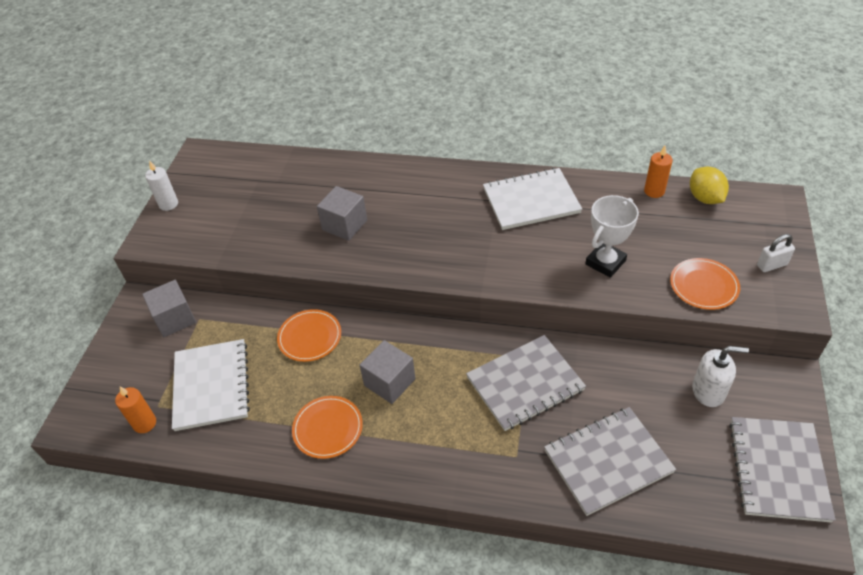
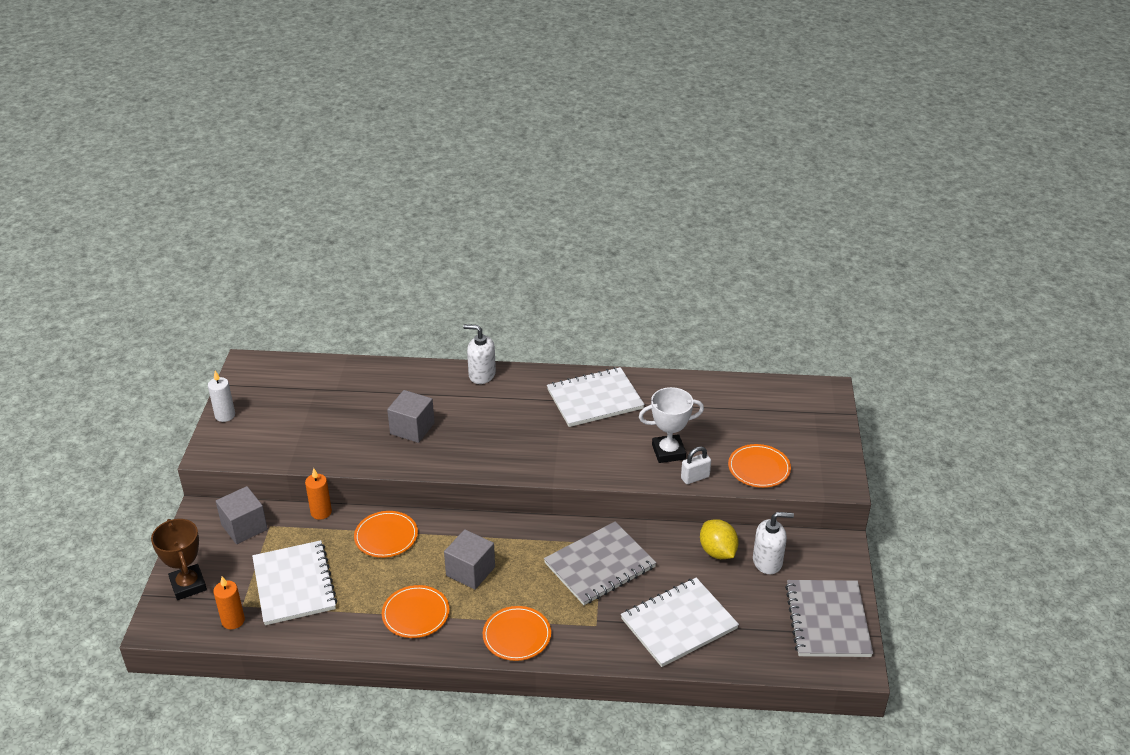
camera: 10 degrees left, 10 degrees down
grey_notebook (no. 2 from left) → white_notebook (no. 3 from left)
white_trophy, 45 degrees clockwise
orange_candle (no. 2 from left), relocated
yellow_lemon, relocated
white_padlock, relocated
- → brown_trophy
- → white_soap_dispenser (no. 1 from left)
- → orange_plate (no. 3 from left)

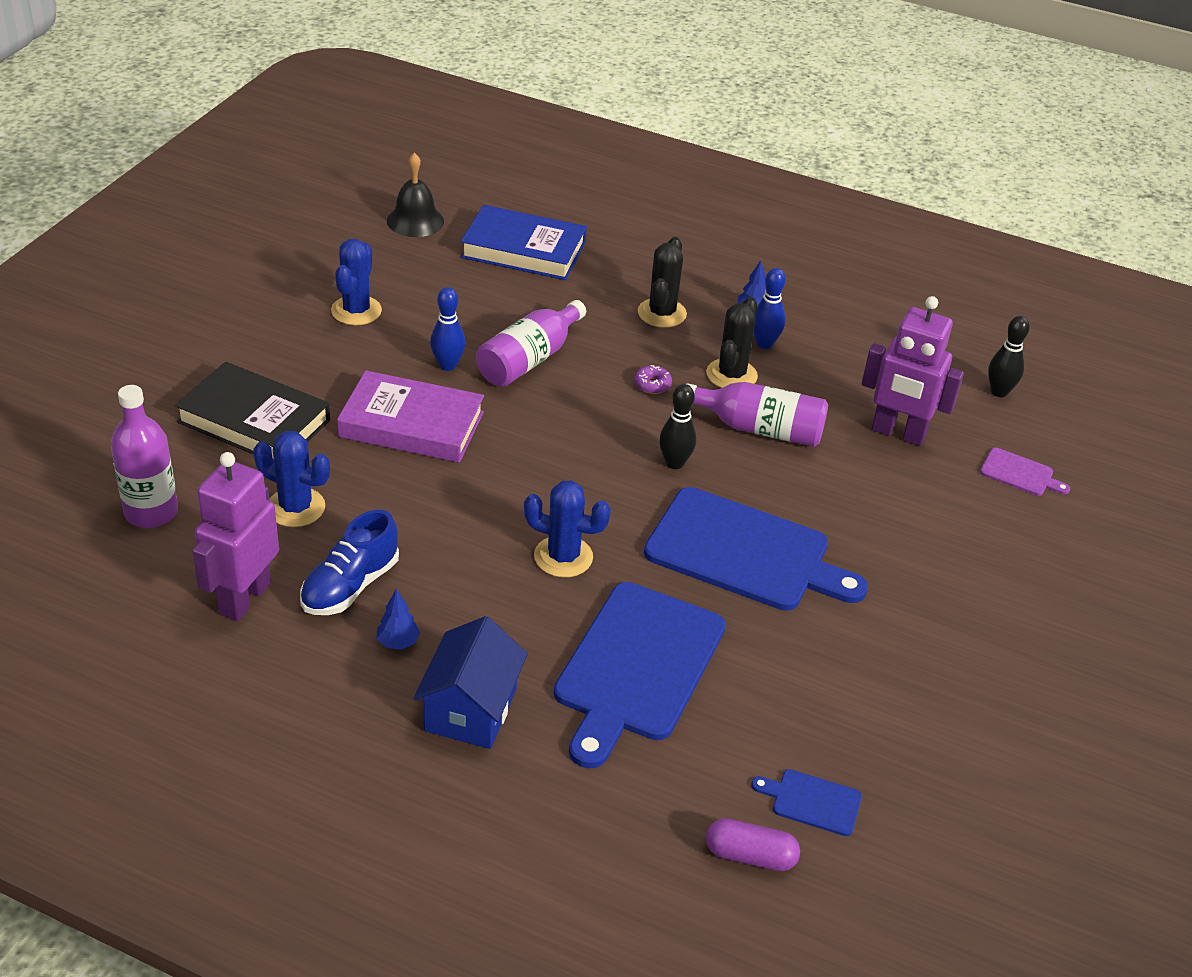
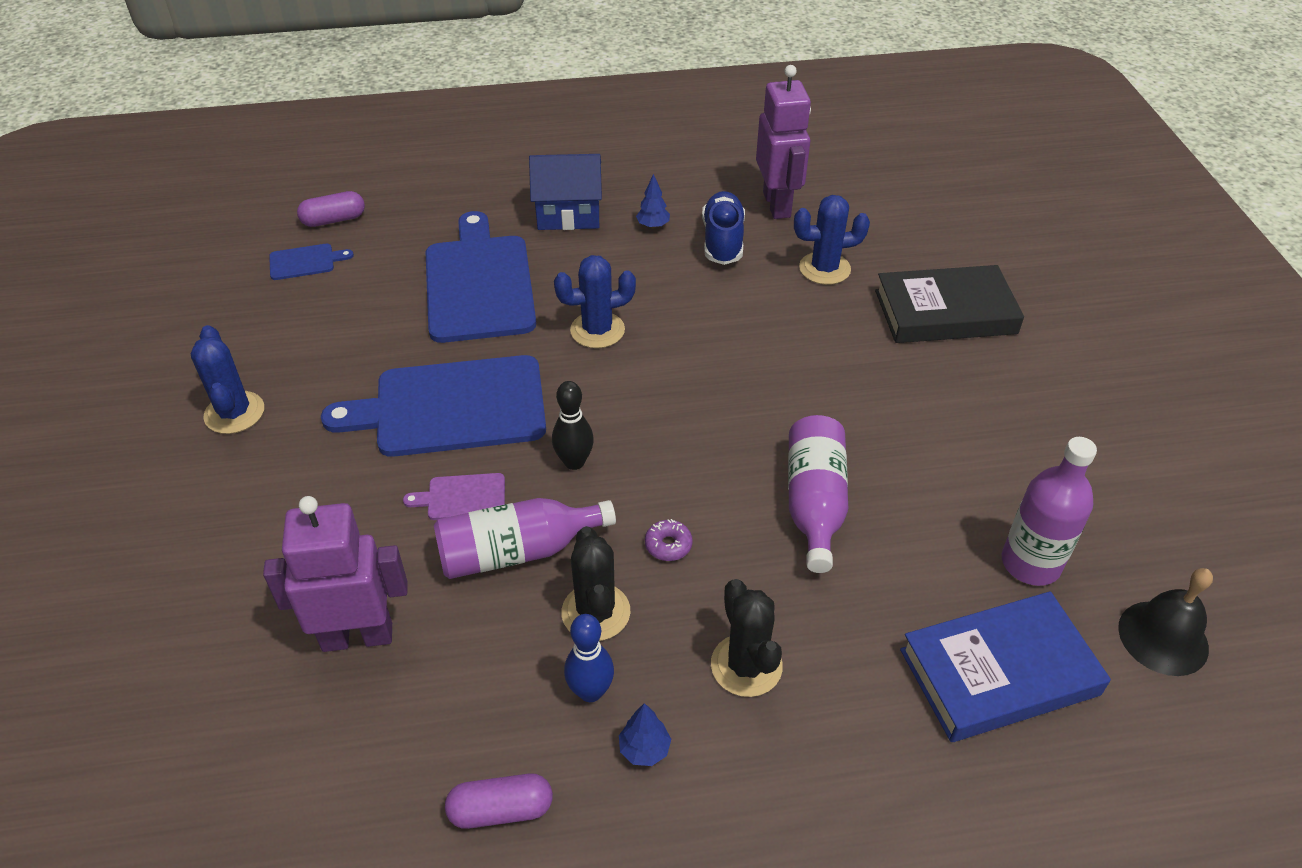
camera: 150 degrees right, 5 degrees up
purple_bottle (no. 1 from left in the first image) → purple_bottle (no. 3 from left), relocated
blue_cactus (no. 2 from left in the first image) → blue_cactus (no. 1 from left), relocated
purple_book → -
blue_house, 75 degrees counterclockwise
blue_bowling_pin (no. 1 from left) → -
purple_cutting_board, relocated
black_bowling_pin (no. 2 from left) → -
- → purple_capsule (no. 2 from left)

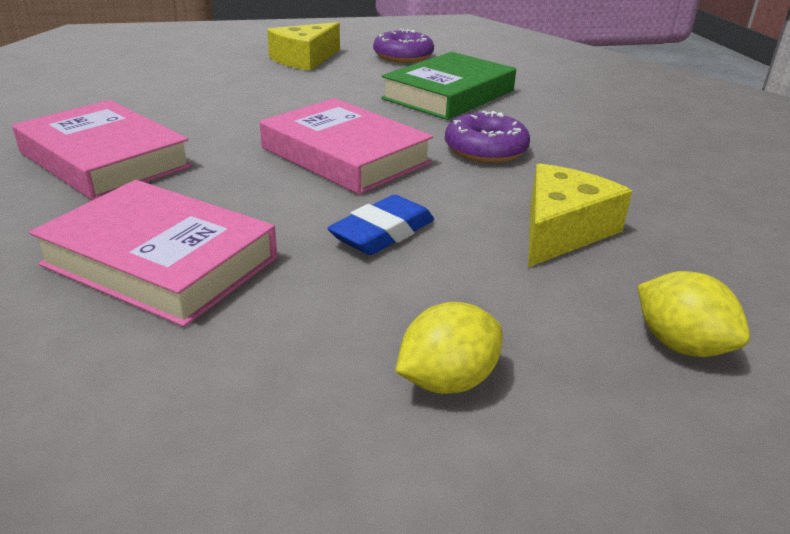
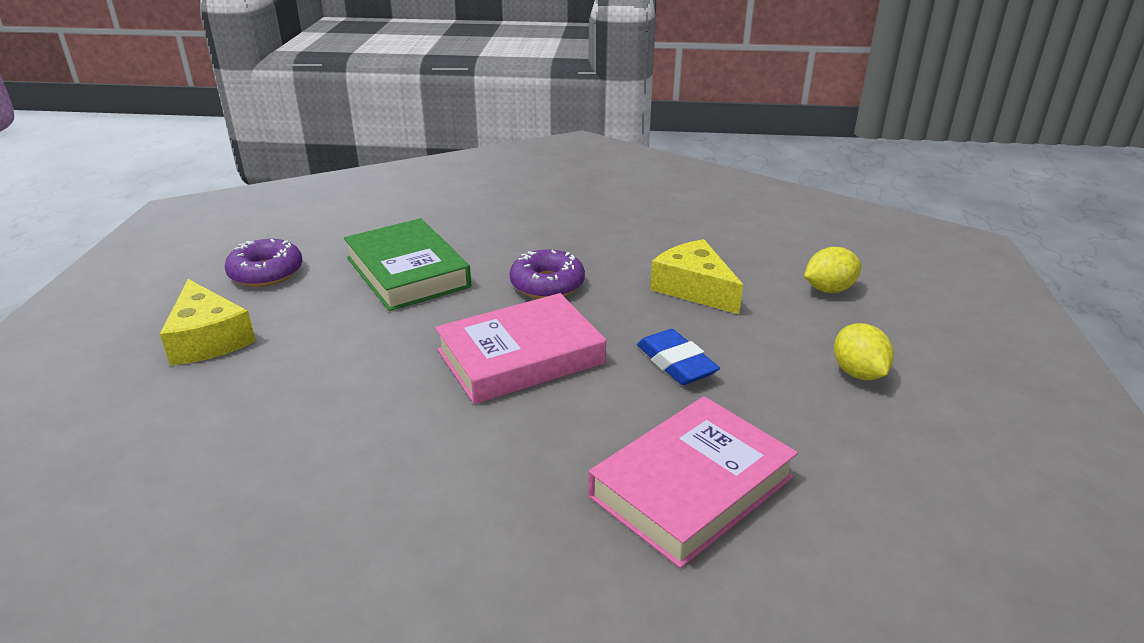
camera: 70 degrees left, 0 degrees up
pink_book (no. 1 from left) → -

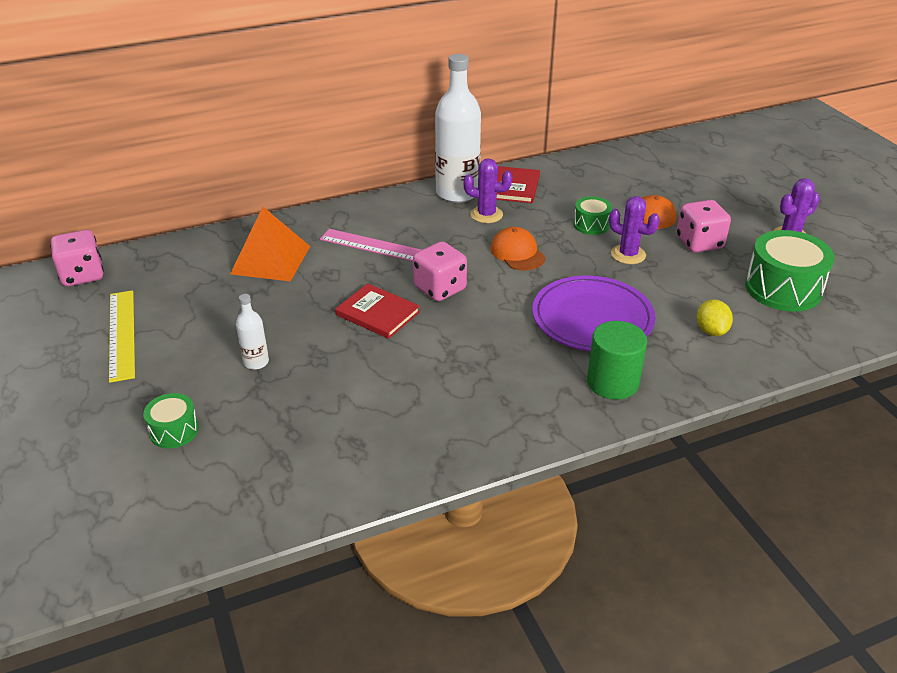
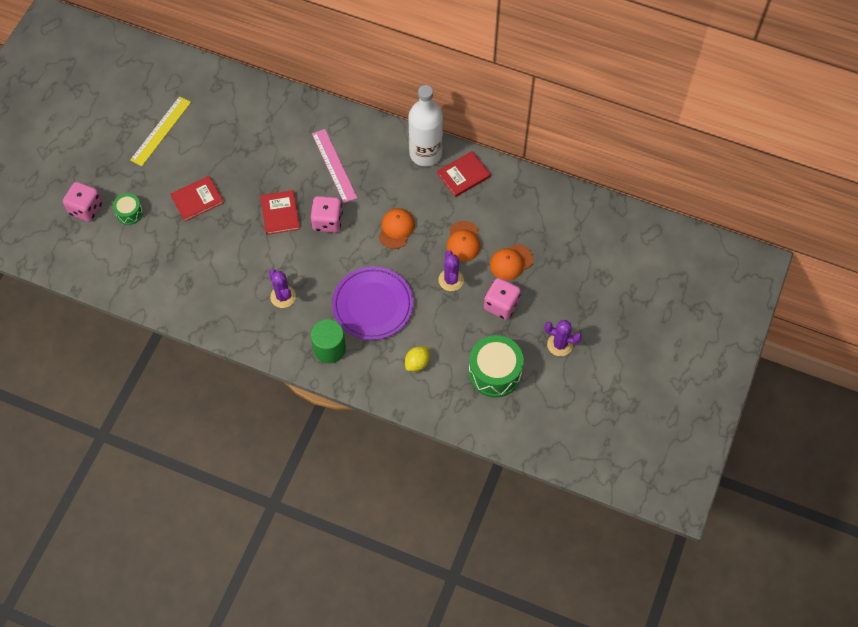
camera: 45 degrees right, 25 degrees up
pink_dice (no. 1 from left), relocated
orange_pyramid → -
white_bottle (no. 1 from left) → red_book (no. 1 from left)
purple_cactus (no. 1 from left), relocated
green_drum (no. 2 from left) → orange_cap (no. 2 from left)

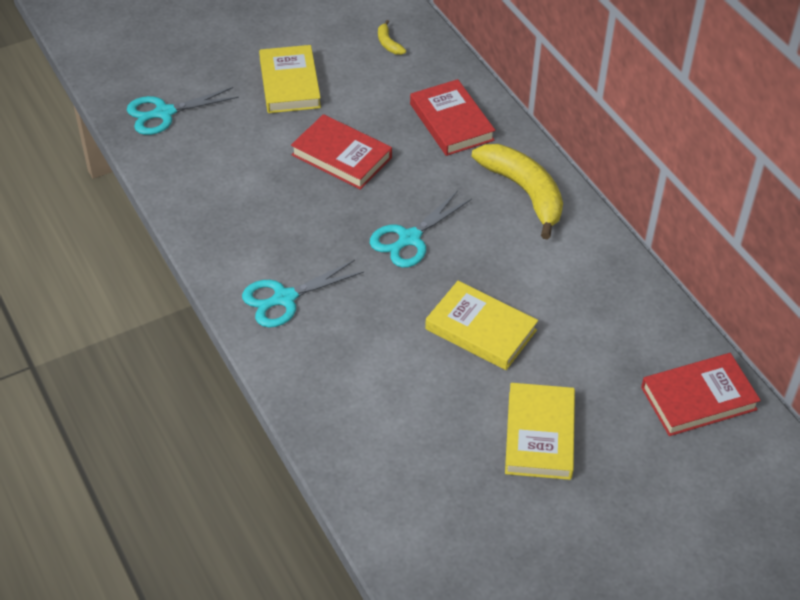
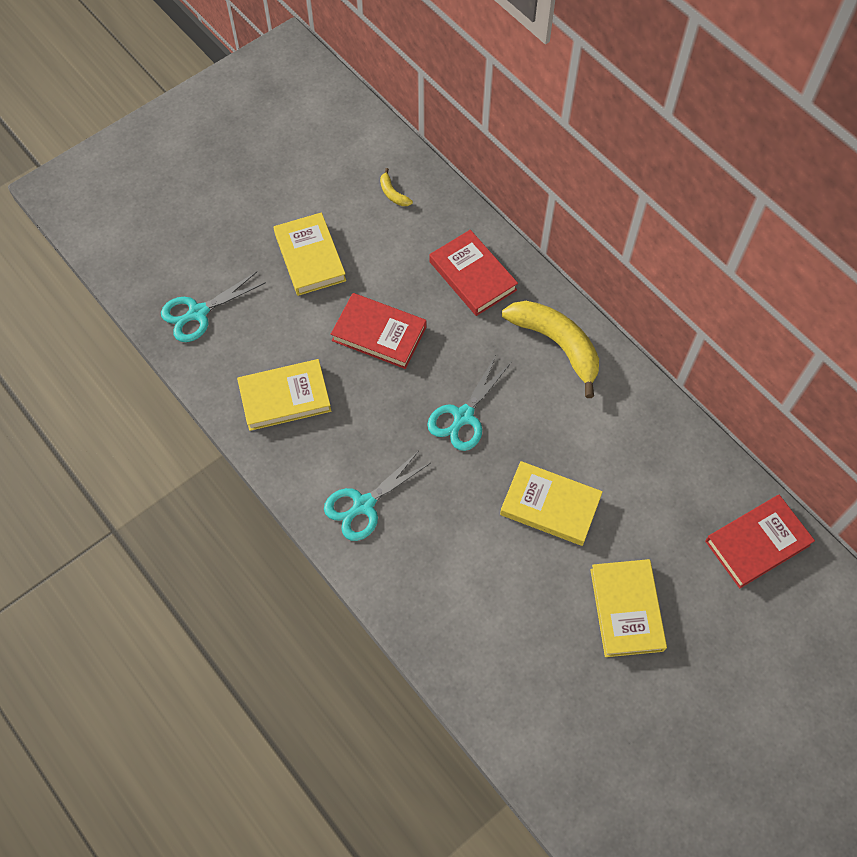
camera: 10 degrees left, 15 degrees up
- → yellow_book (no. 1 from left)

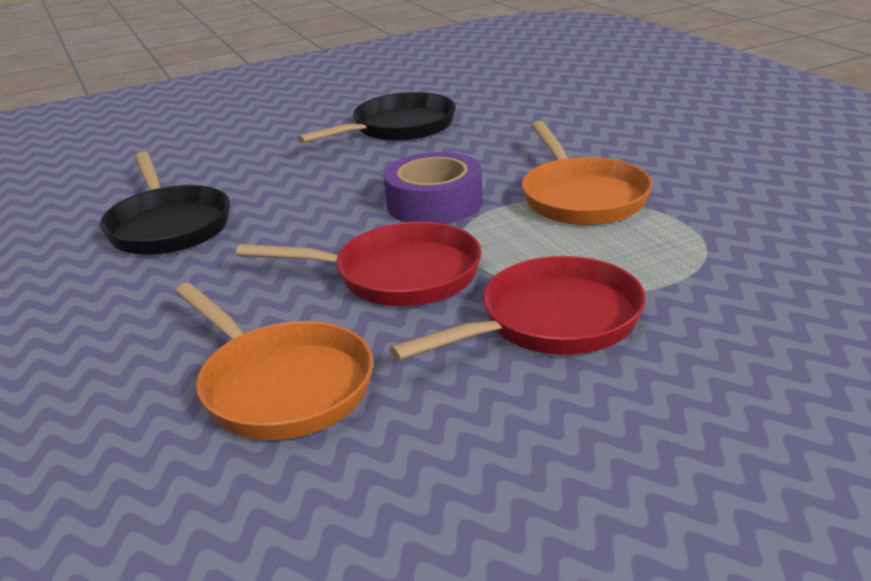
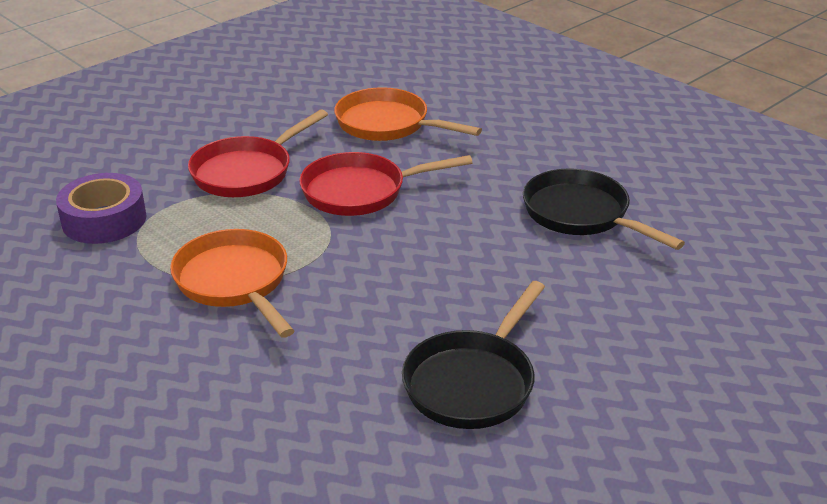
camera: 160 degrees right, 5 degrees up
purple_tape, relocated

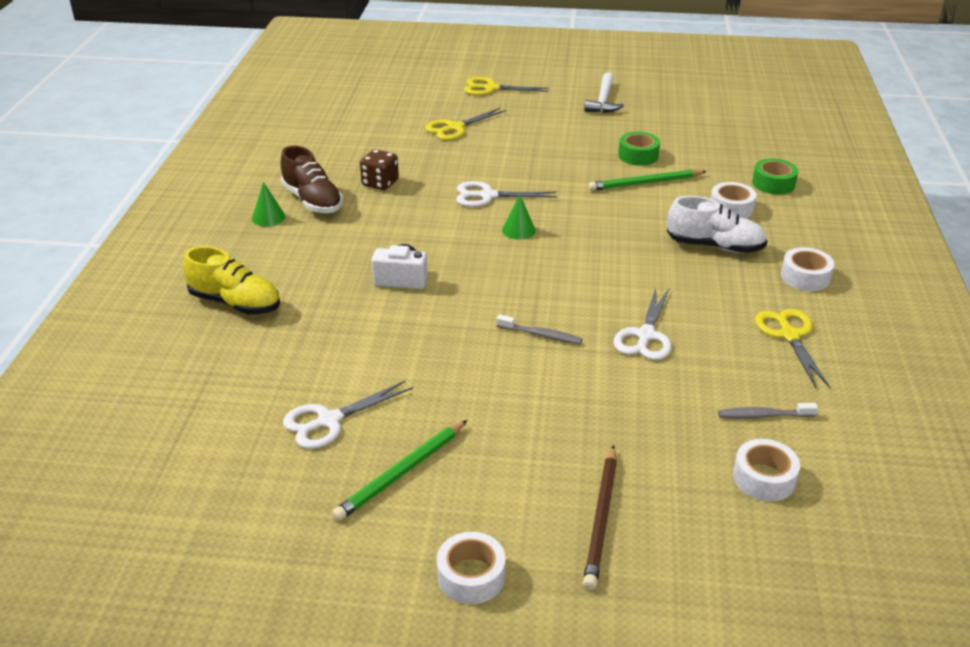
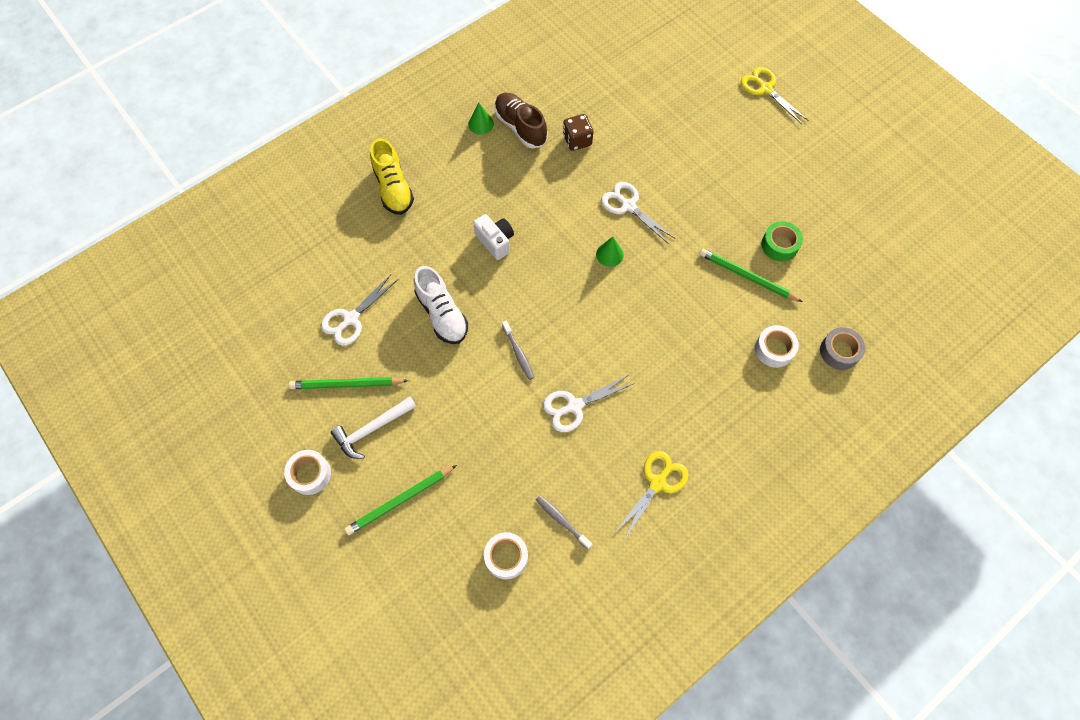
camera: 45 degrees right, 30 degrees up
brown_shoe, 135 degrees clockwise
white_scissors (no. 1 from left), 60 degrees counterclockwise
yellow_scissors (no. 1 from left) → -
brown_pencil → green_pencil (no. 2 from left)
white_hammer, relocated
white_shoe, relocated
green_tape (no. 2 from left) → grey_tape
white_tape (no. 4 from left) → -

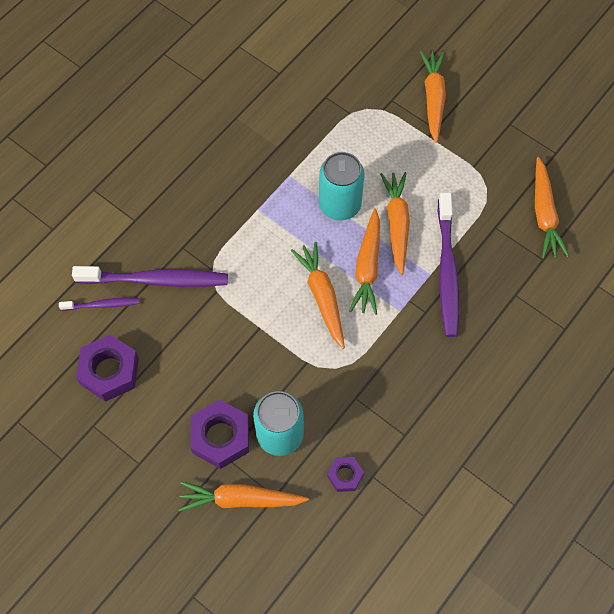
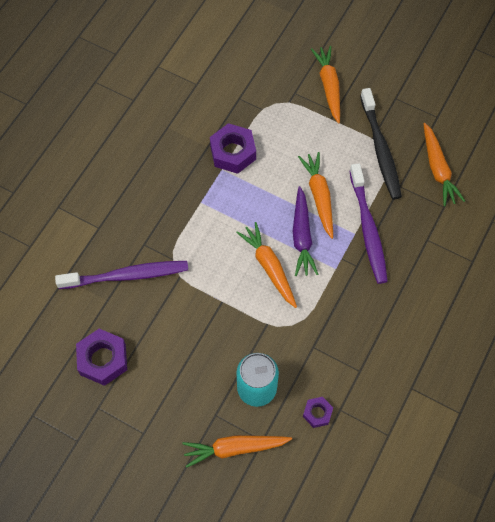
camera: 10 degrees left, 0 degrees up
purple_toothbrush (no. 1 from left) → -
purple_nut (no. 2 from left), relocated
turquoise_can (no. 2 from left) → -
orange_carrot (no. 3 from left) → purple_carrot
- → black_toothbrush

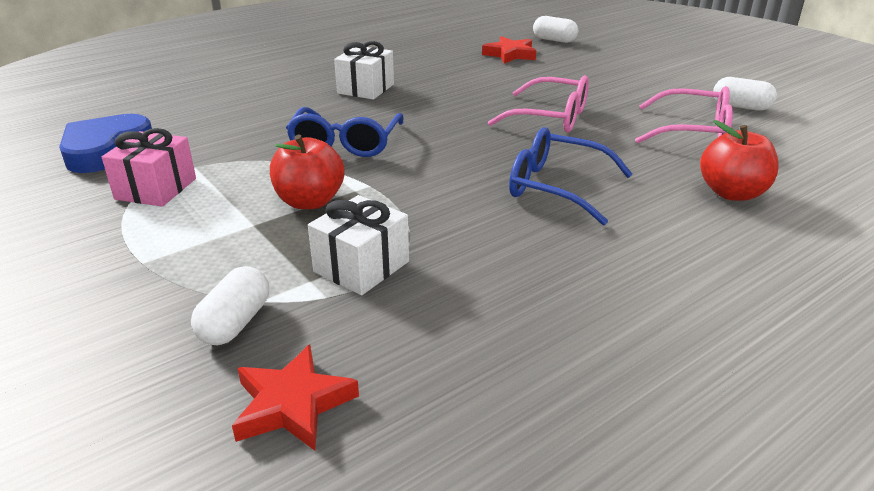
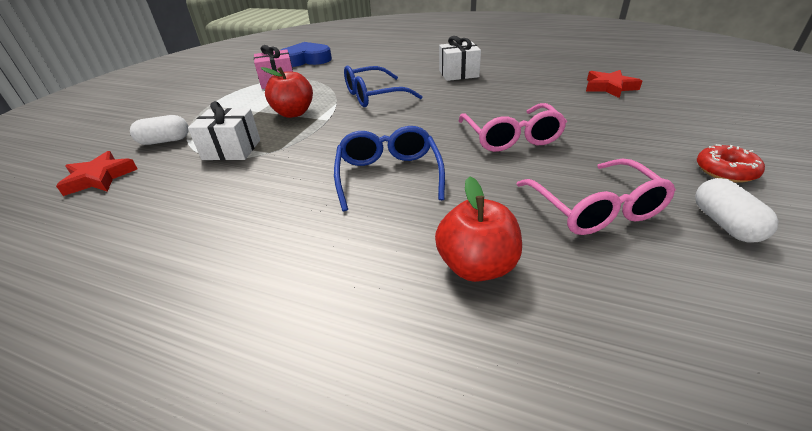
camera: 60 degrees right, 5 degrees up
white_capsule (no. 2 from left) → -
- → red_donut

